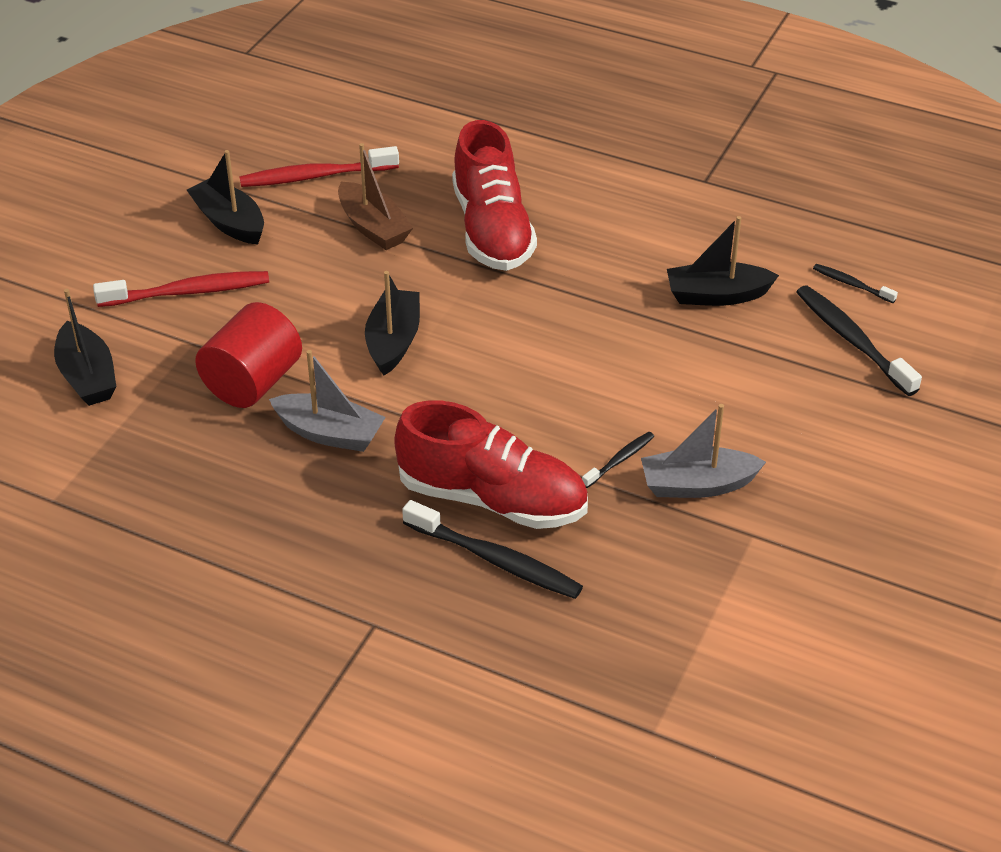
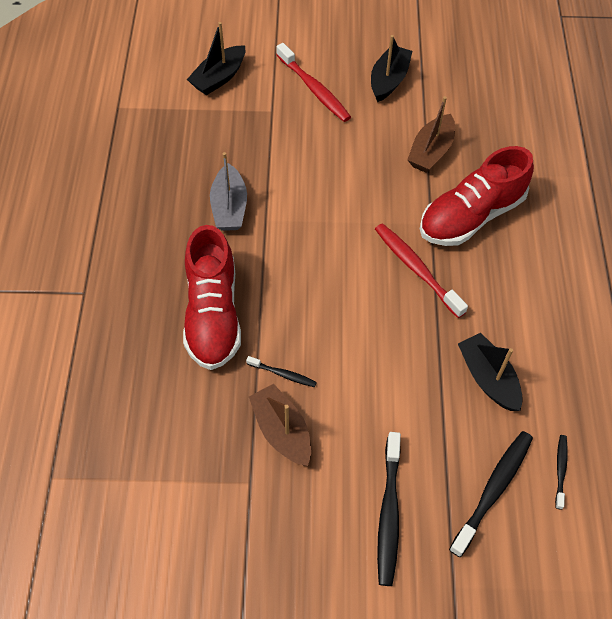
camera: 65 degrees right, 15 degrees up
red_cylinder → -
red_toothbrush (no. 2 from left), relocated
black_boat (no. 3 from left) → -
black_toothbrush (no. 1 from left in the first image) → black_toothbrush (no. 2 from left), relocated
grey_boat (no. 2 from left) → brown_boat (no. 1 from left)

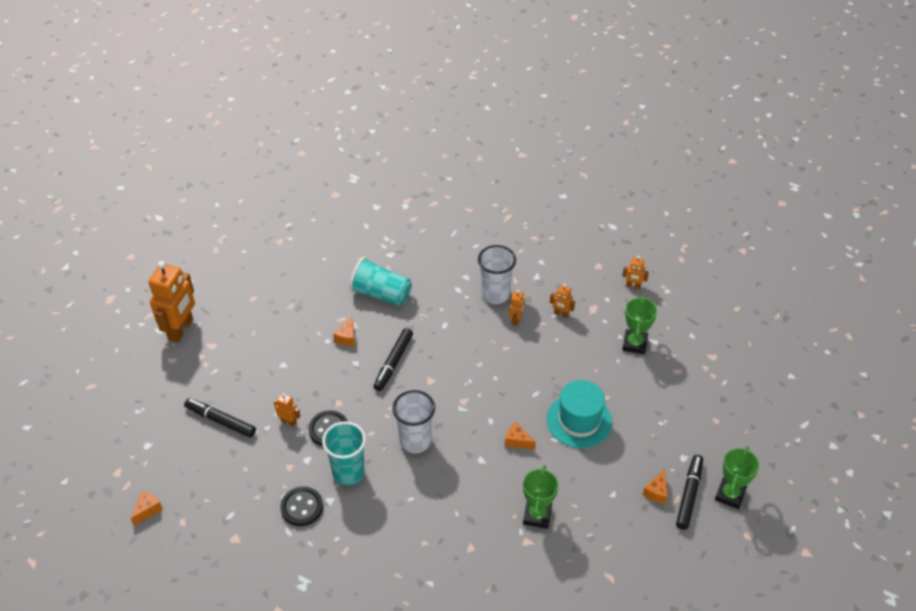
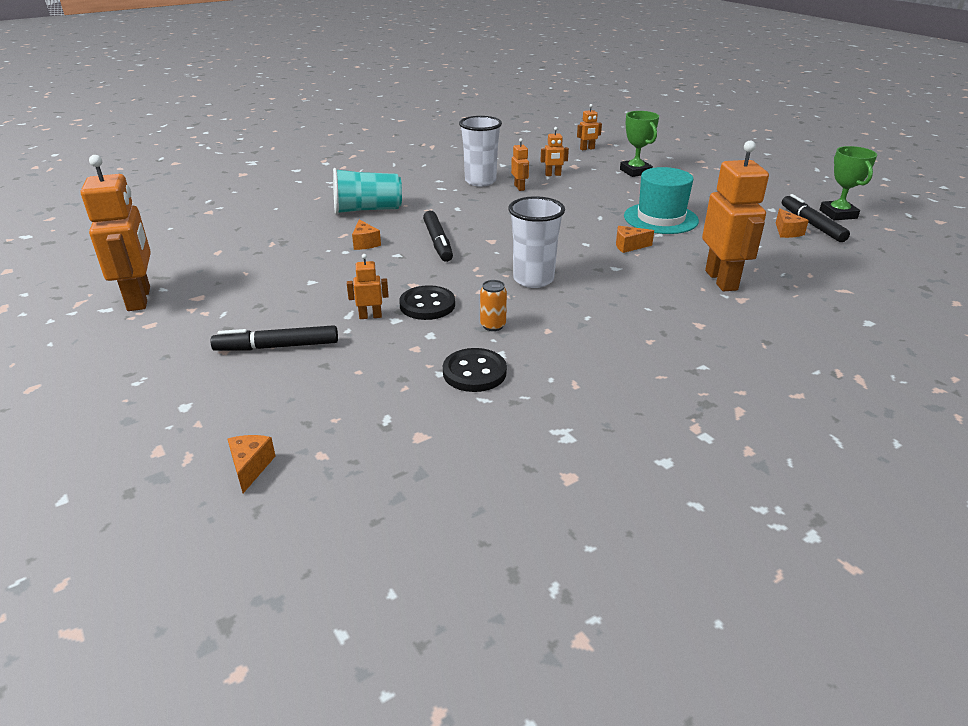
camera: 35 degrees left, 15 degrees down
turquoise_cup (no. 1 from left) → orange_can
green_trophy (no. 1 from left) → orange_robot (no. 6 from left)

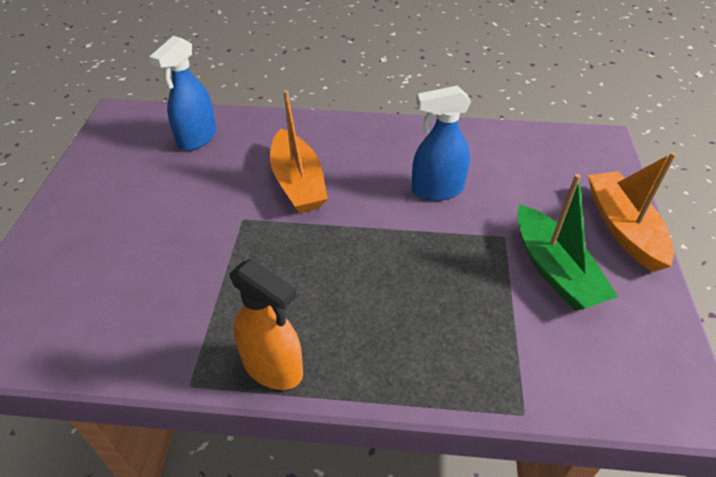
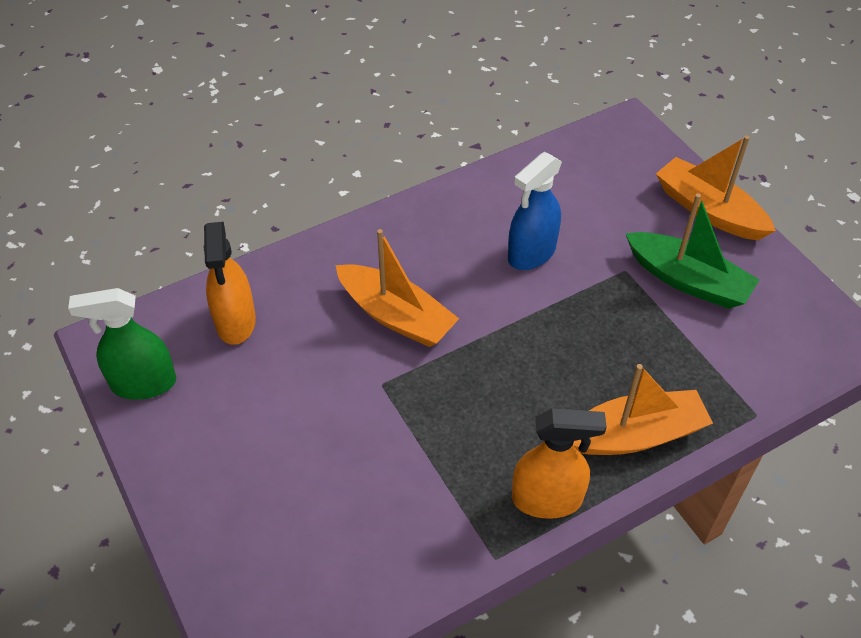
camera: 35 degrees left, 5 degrees up
blue_spray_bottle (no. 1 from left) → orange_spray_bottle (no. 1 from left)
- → green_spray_bottle
- → orange_boat (no. 2 from left)

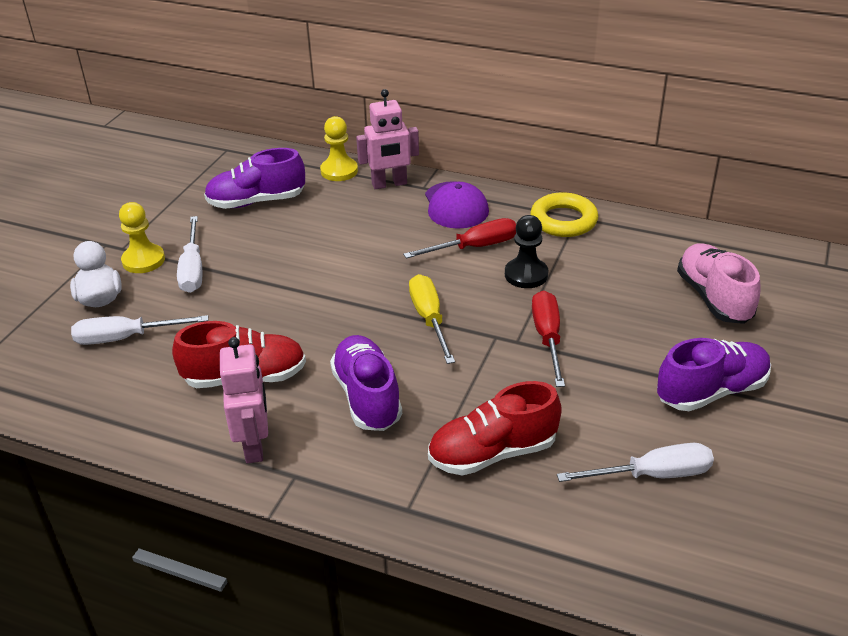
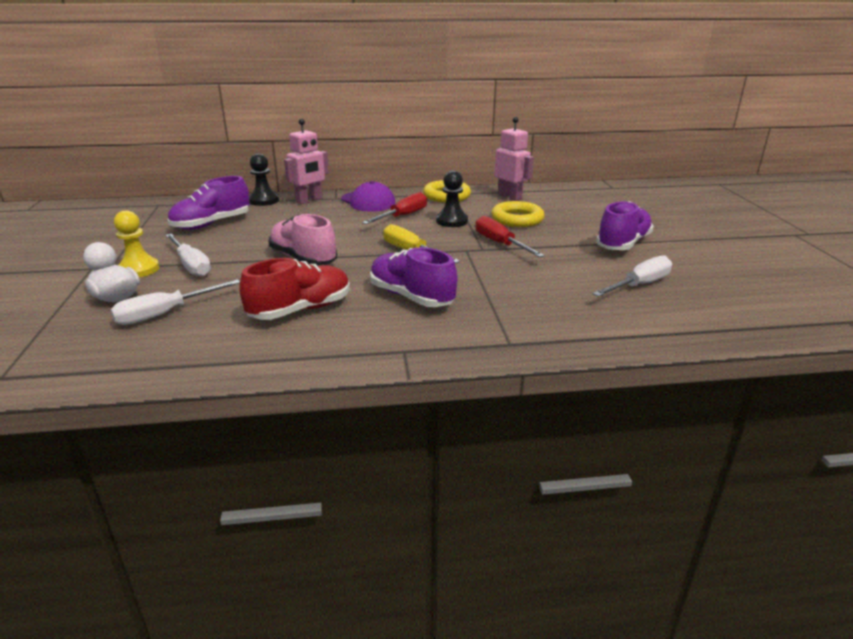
camera: 30 degrees left, 10 degrees down
pink_robot (no. 1 from left in the first image) → pink_robot (no. 2 from left), relocated
yellow_pawn (no. 2 from left) → black_pawn (no. 1 from left)
red_shoe (no. 2 from left) → -
pink_shoe, relocated
- → yellow_ring (no. 2 from left)

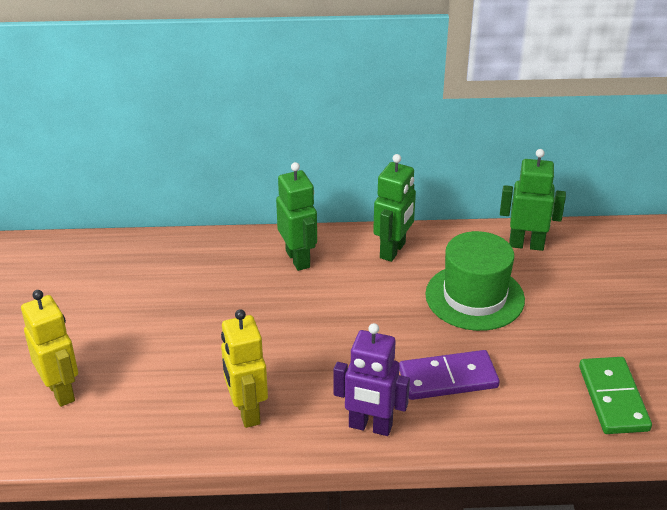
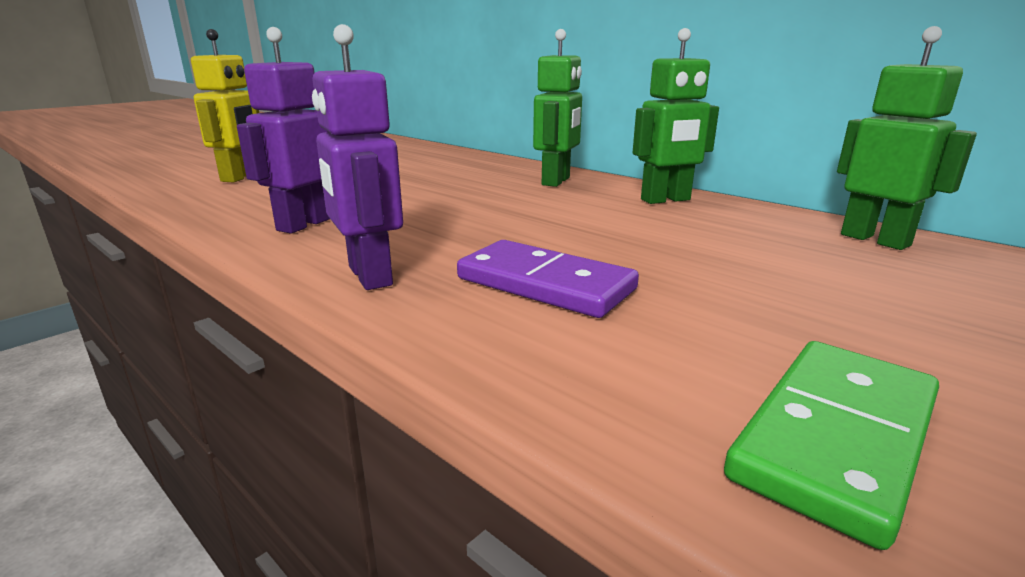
camera: 45 degrees right, 15 degrees down
yellow_robot (no. 2 from left) → purple_robot (no. 1 from left)
green_hat → -

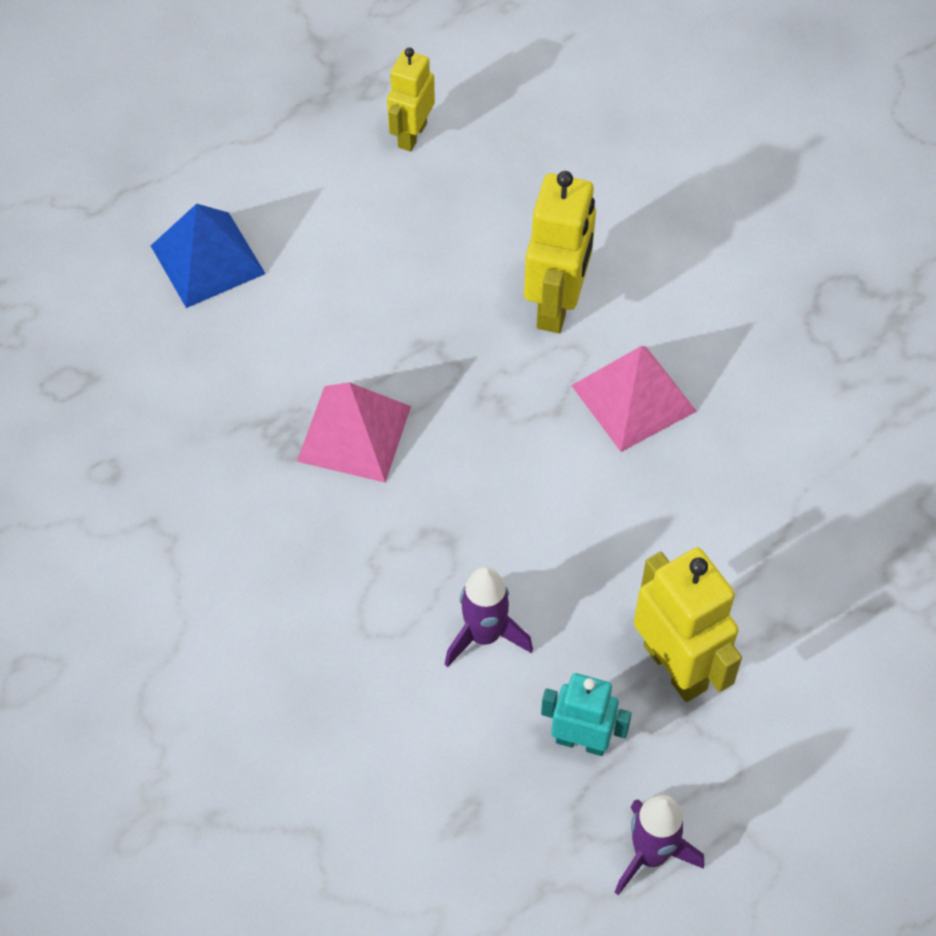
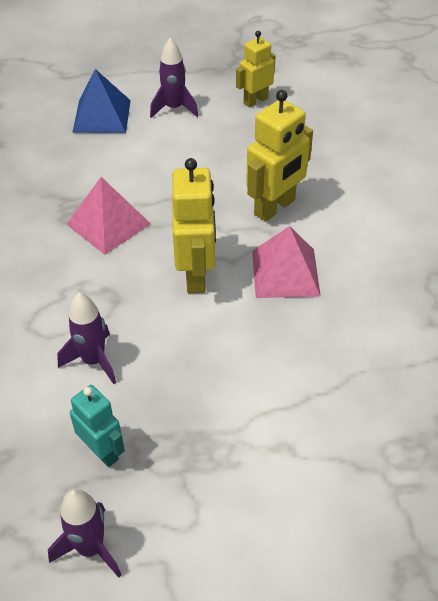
camera: 30 degrees right, 10 degrees down
yellow_robot (no. 3 from left in the first image) → yellow_robot (no. 1 from left), relocated
- → purple_rocket (no. 3 from left)

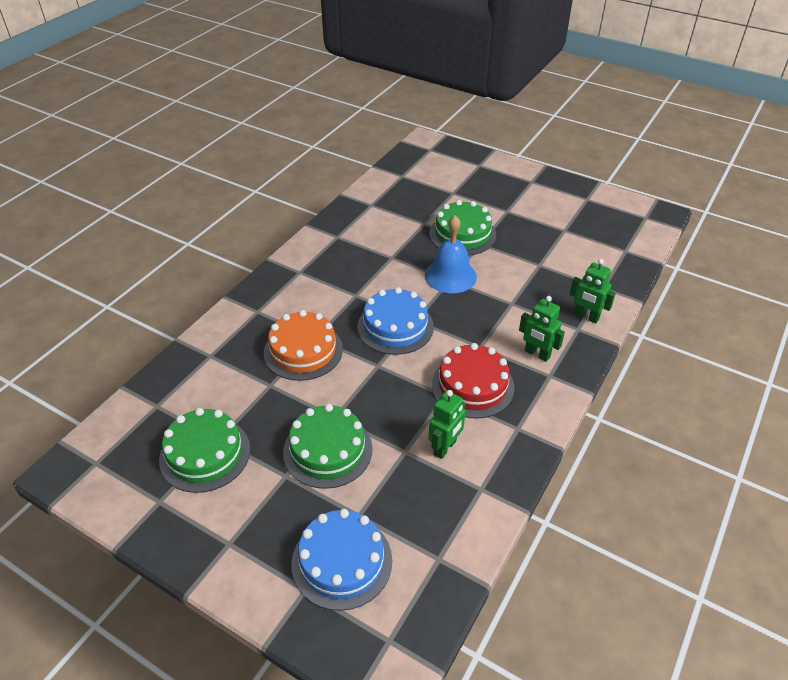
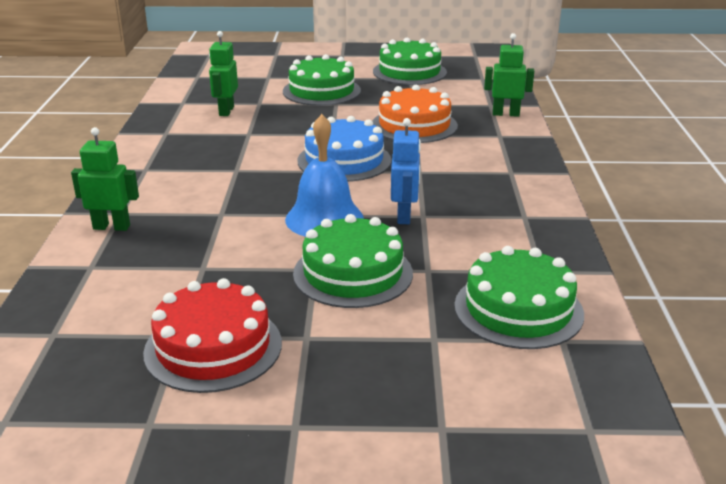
camera: 150 degrees right, 15 degrees down
blue_cake (no. 1 from left) → -
red_cake, relocated
green_robot (no. 2 from left in the first image) → green_robot (no. 3 from left), relocated
- → blue_robot
- → green_cake (no. 4 from left)

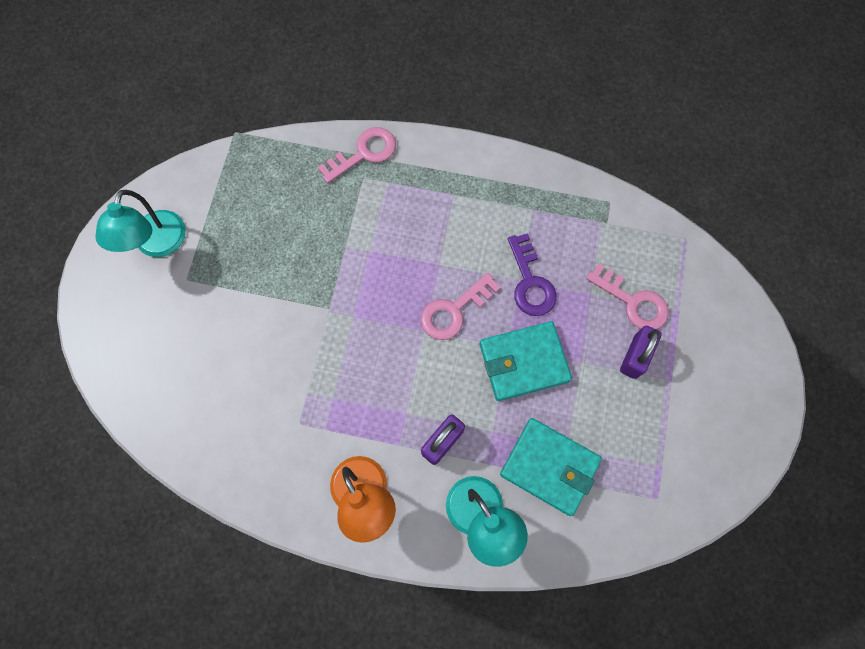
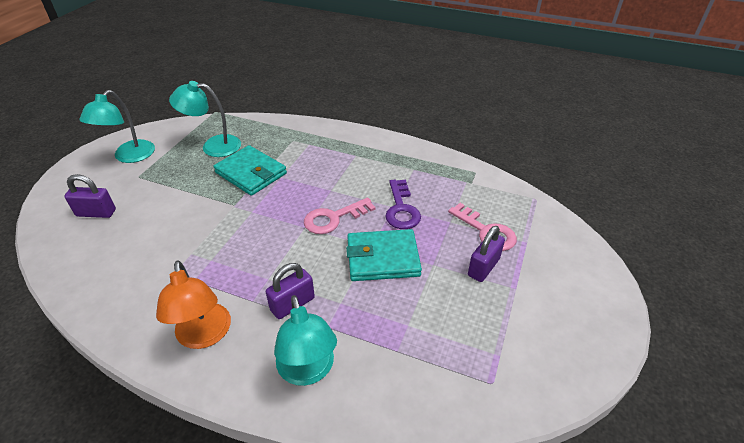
camera: 10 degrees right, 30 degrees down
pink_key (no. 1 from left) → -
turquoise_wallet (no. 2 from left in the first image) → turquoise_wallet (no. 1 from left), relocated
- → purple_padlock (no. 1 from left)
- → turquoise_lamp (no. 2 from left)

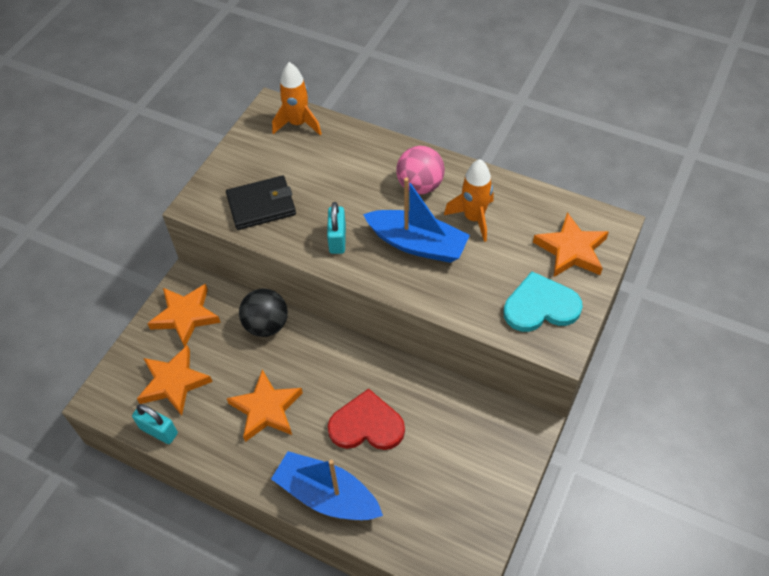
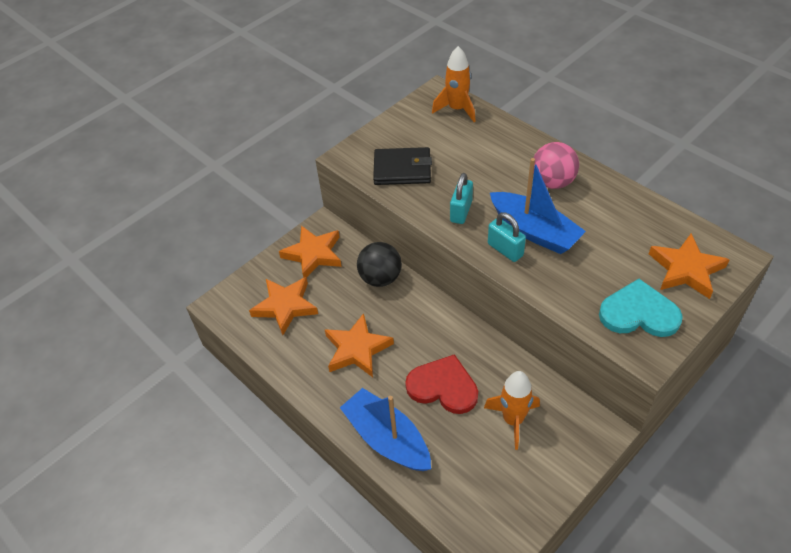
camera: 20 degrees right, 5 degrees down
turquoise_padlock (no. 1 from left in the first image) → turquoise_padlock (no. 2 from left), relocated
orange_rocket (no. 2 from left), relocated

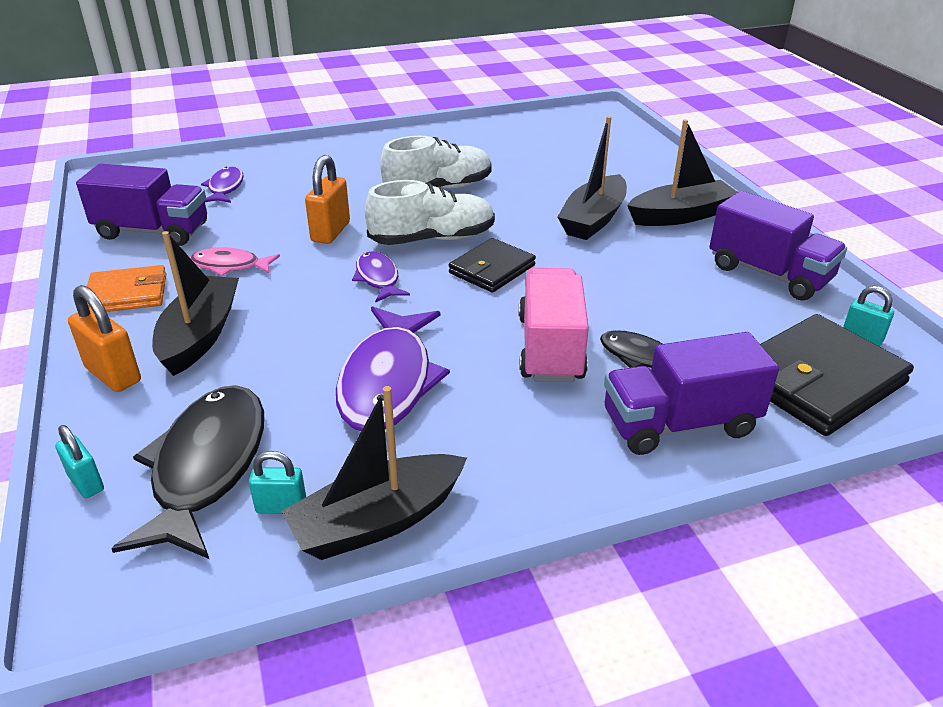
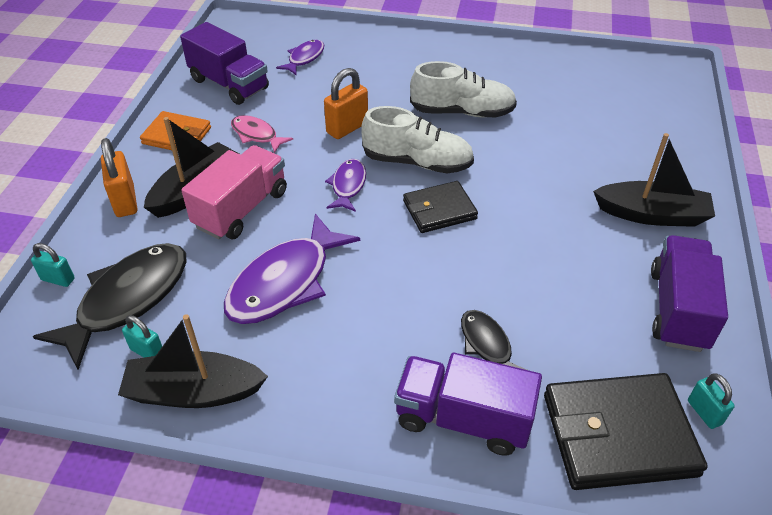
camera: 30 degrees right, 10 degrees up
turquoise_padlock (no. 1 from left), 60 degrees counterclockwise
pink_truck, relocated
black_boat (no. 3 from left) → -
purple_truck (no. 3 from left), 150 degrees counterclockwise

